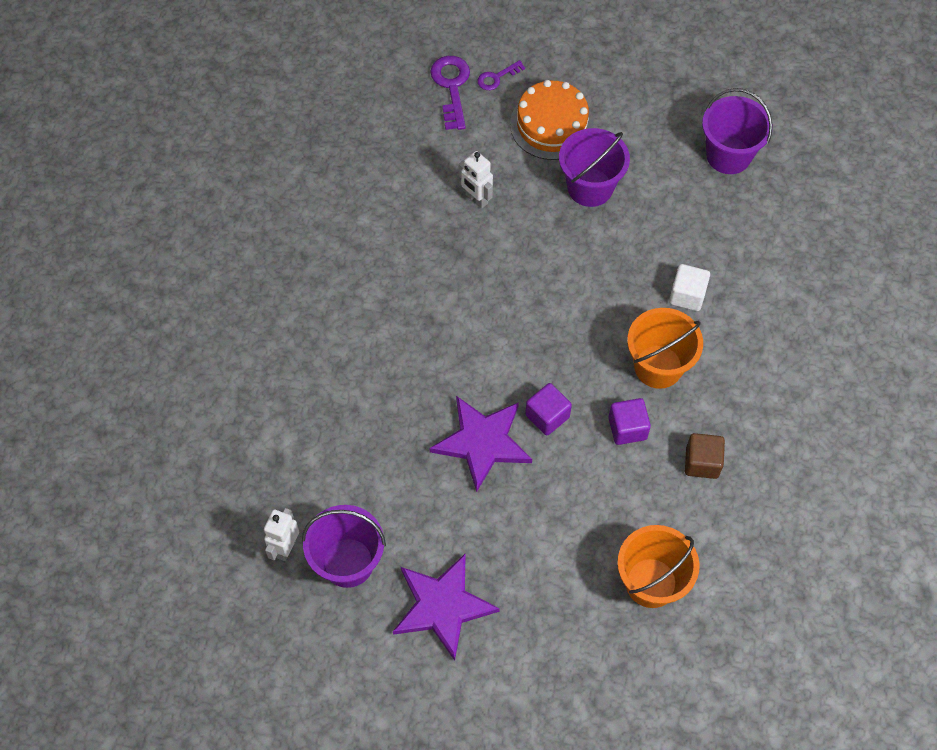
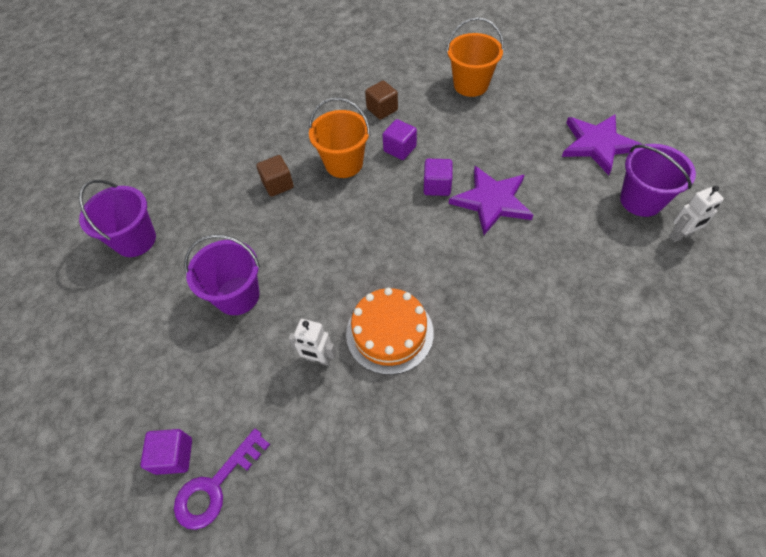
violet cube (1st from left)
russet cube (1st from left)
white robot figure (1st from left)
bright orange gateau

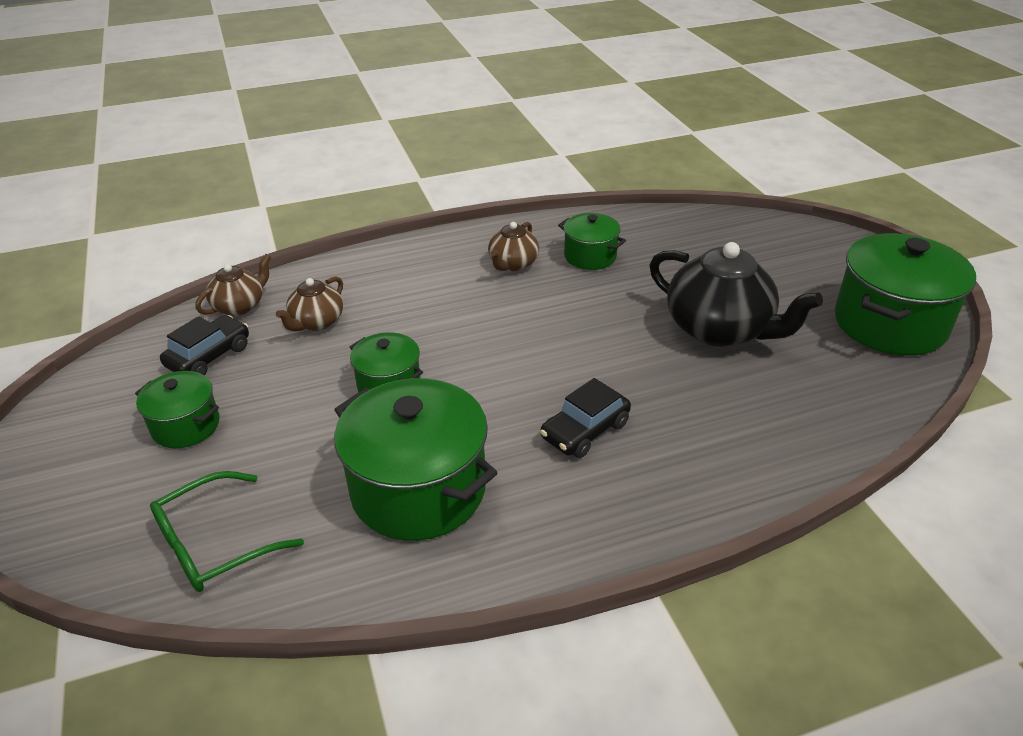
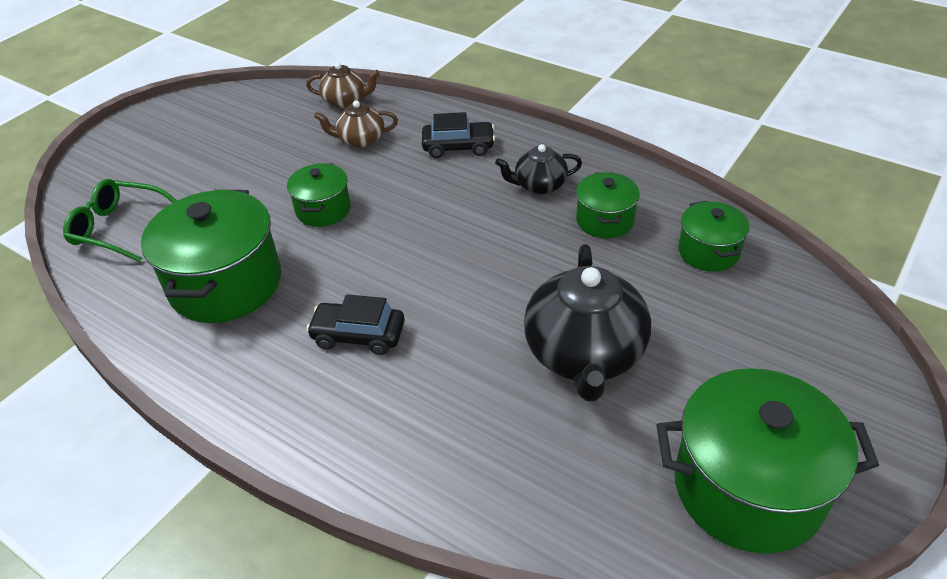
ebony toy car (2nd from left)
ebony teapot (1st from left)
green pot (4th from left)

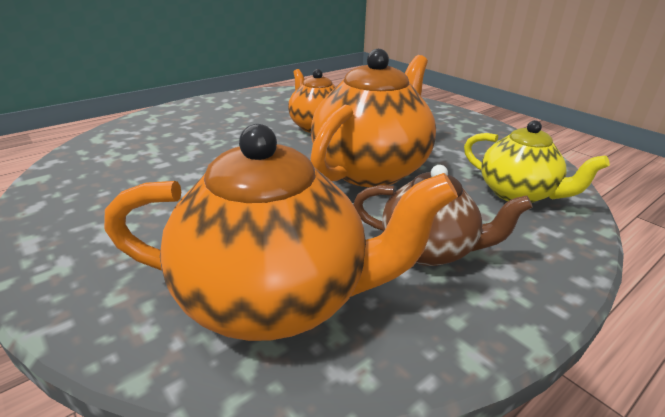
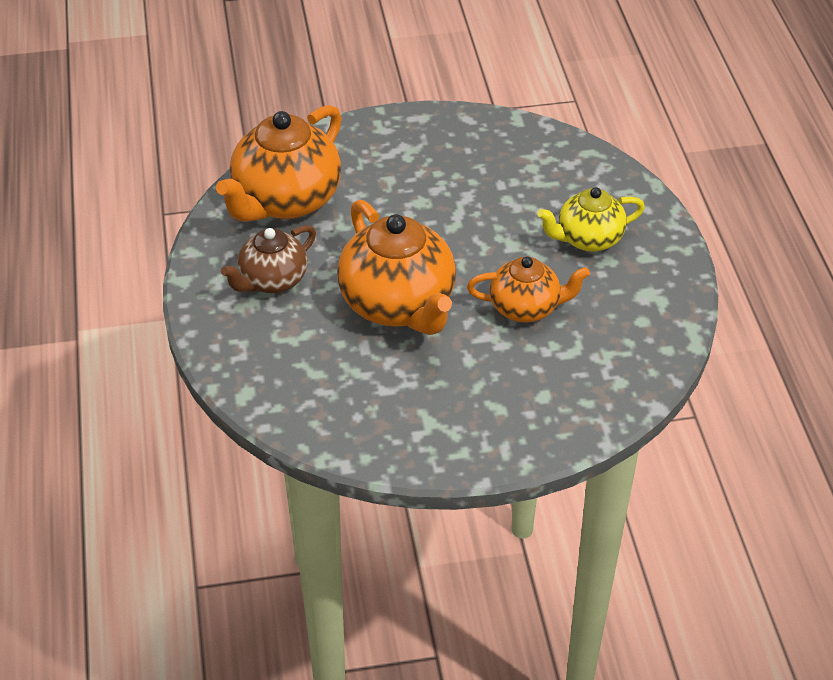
bright yellow teapot

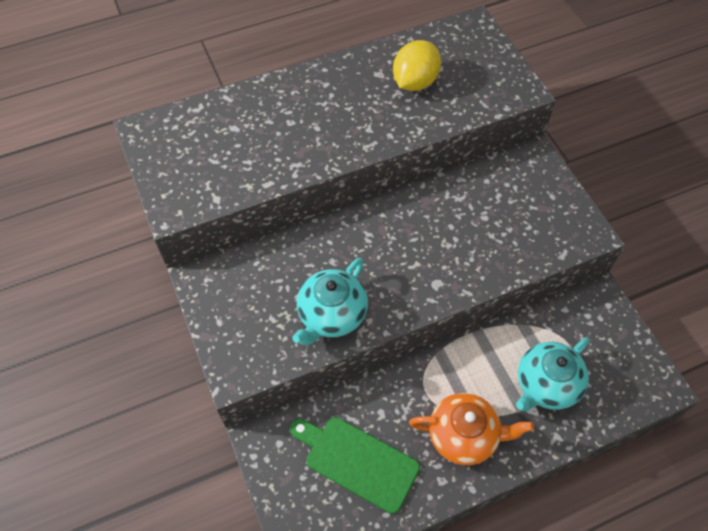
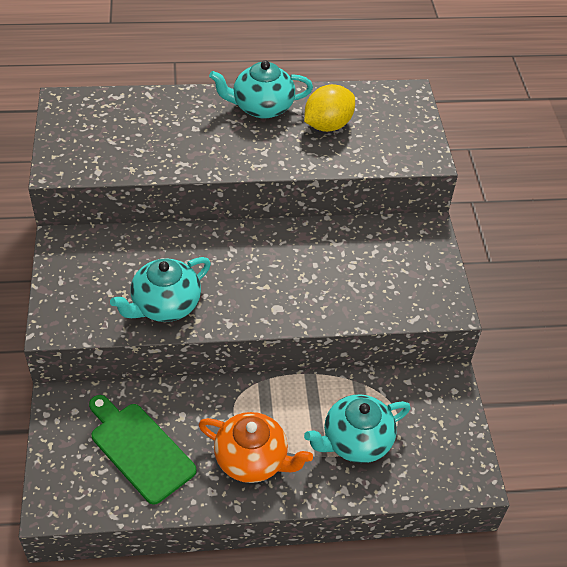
turquoise teapot (2nd from left)

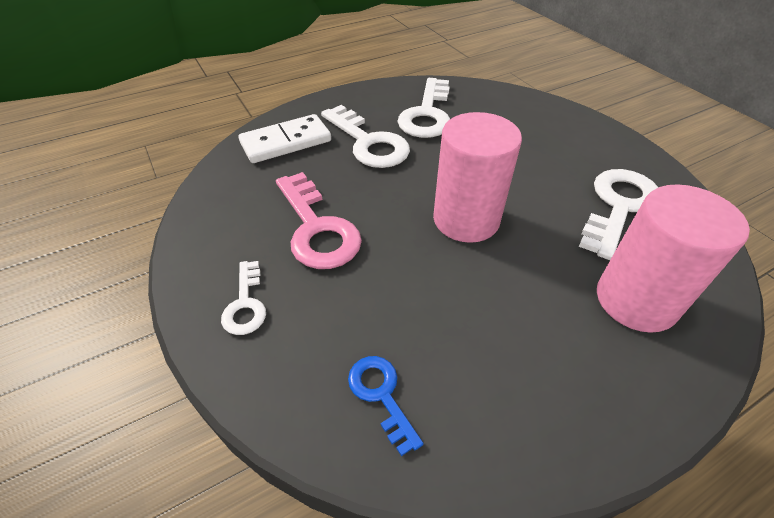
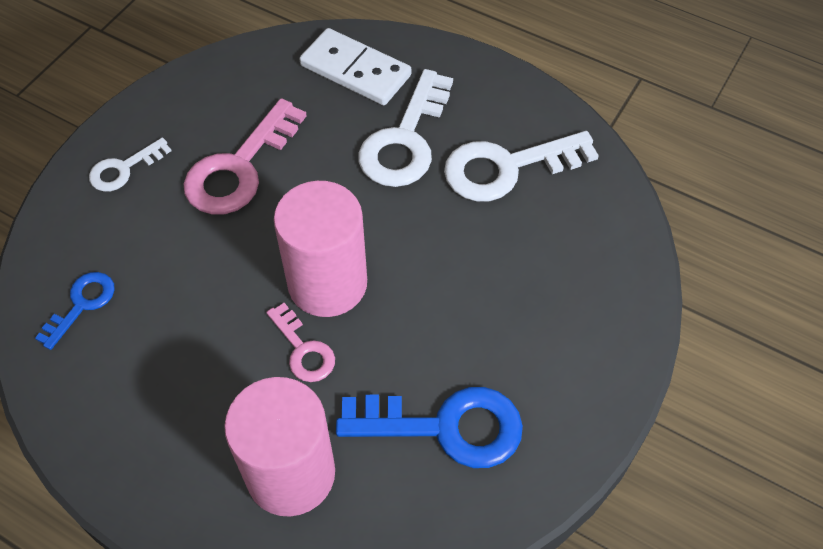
rosy door key (2nd from left)
blue door key (2nd from left)

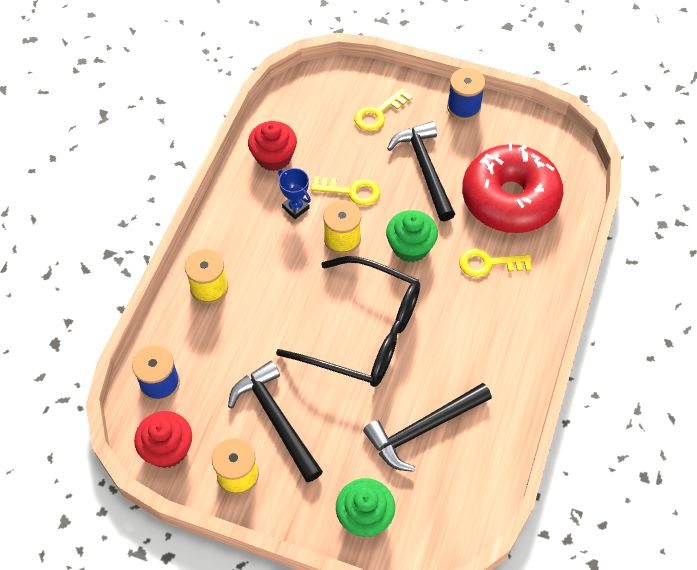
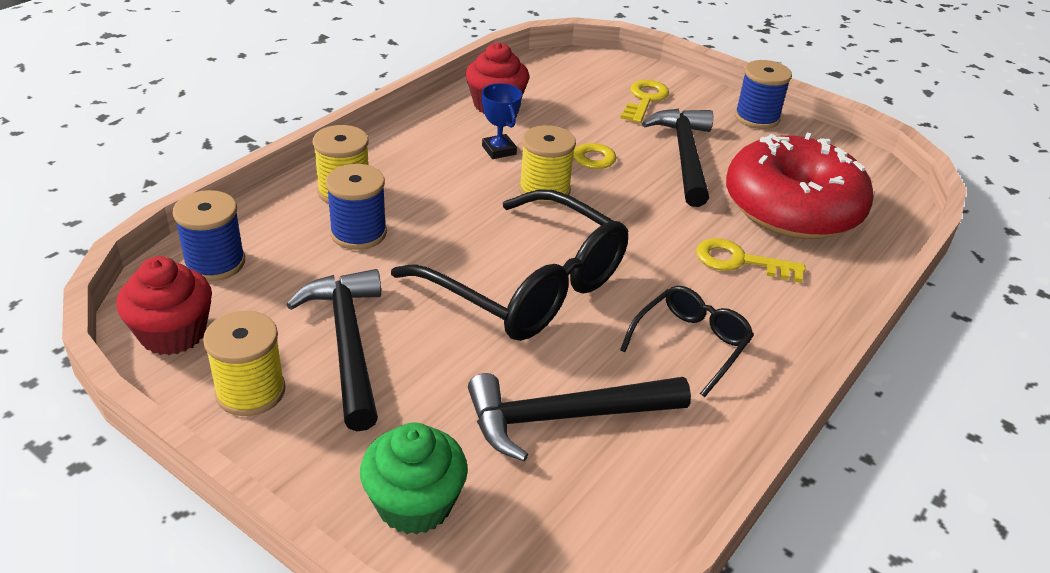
blue bobbin (2nd from left)
bright yellow door key (2nd from left)
ebony eyeglasses (2nd from left)
green fairy cake (2nd from left in the first image)

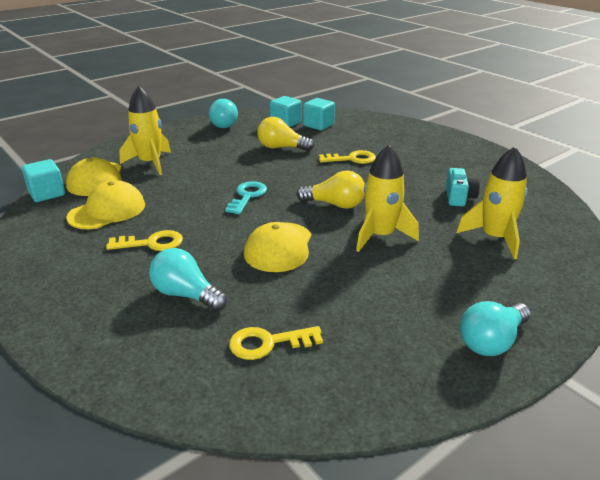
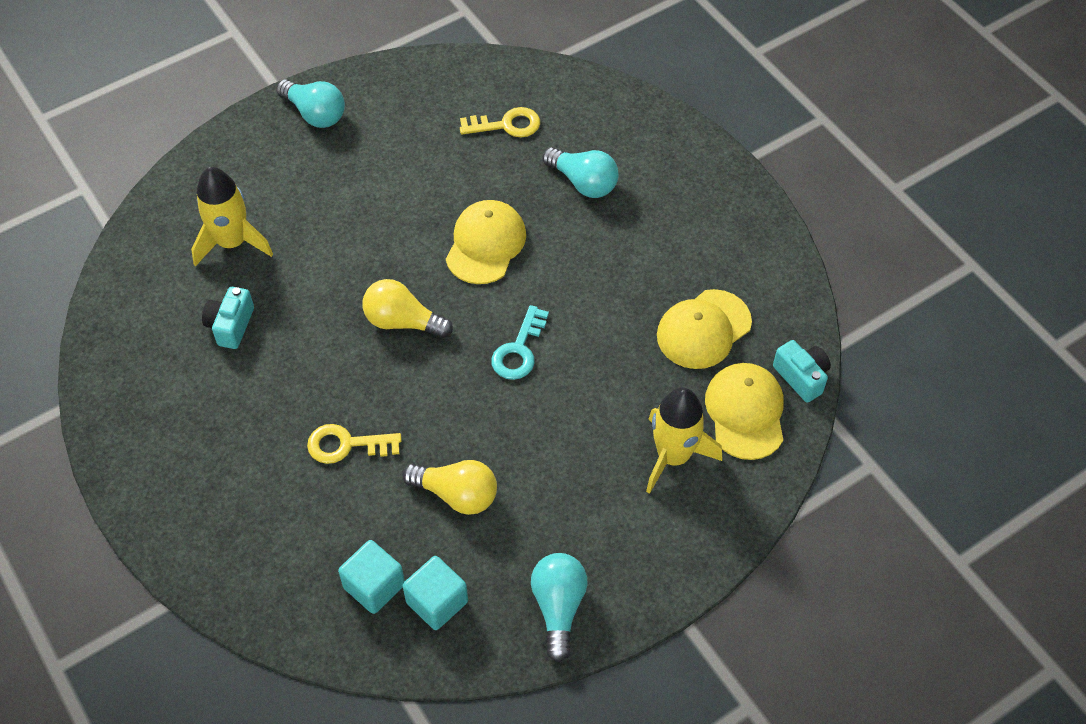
turquoise light bulb (1st from left)
turquoise photo camera (2nd from left)
bright yellow door key (1st from left in the first image)
bright yellow spaceship (2nd from left in the first image)

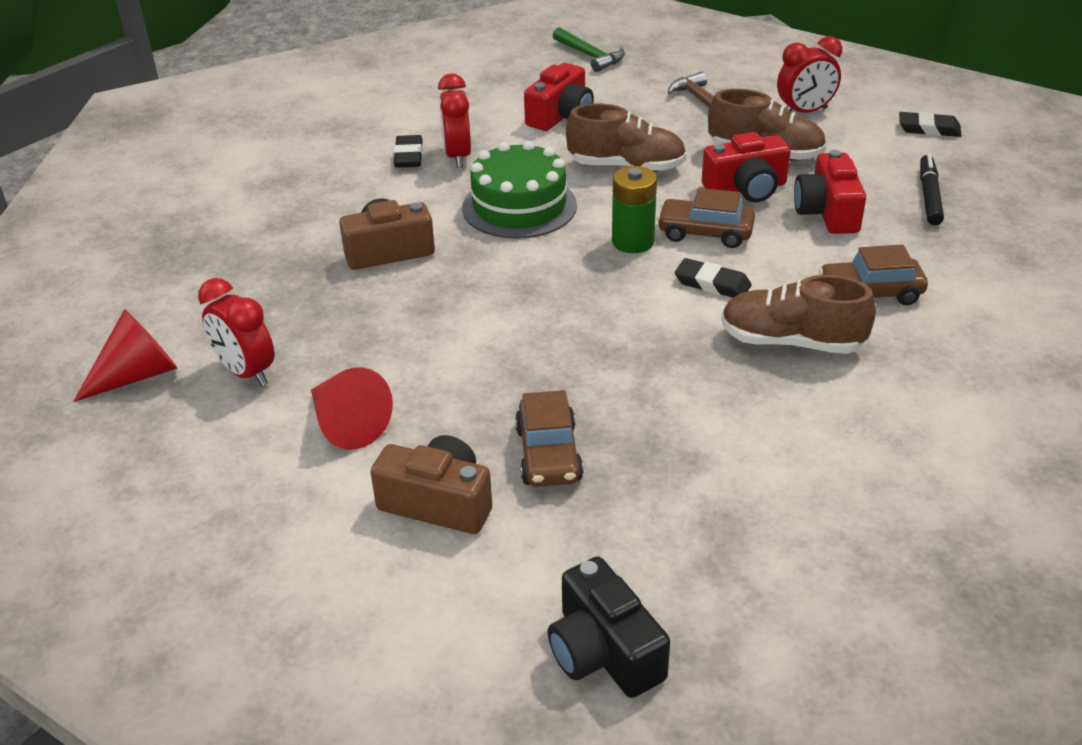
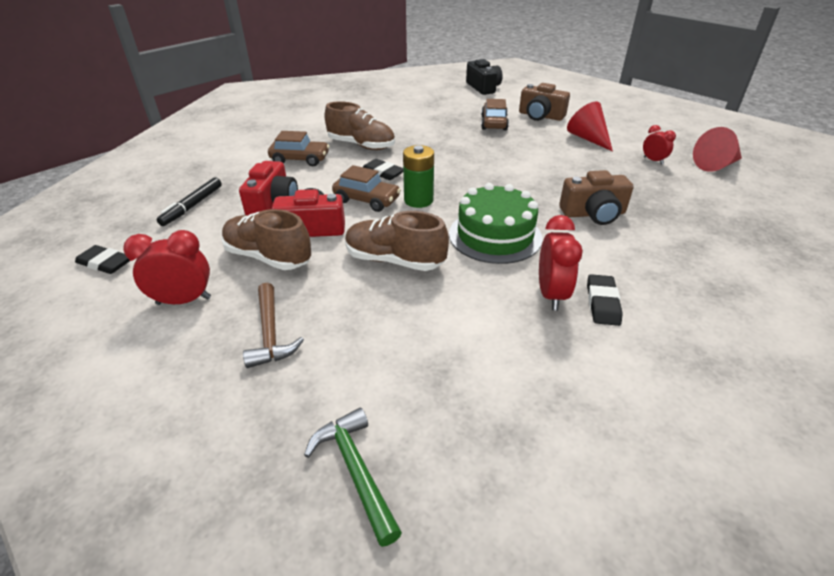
crimson clock (3rd from left)
crimson photo camera (1st from left in the first image)

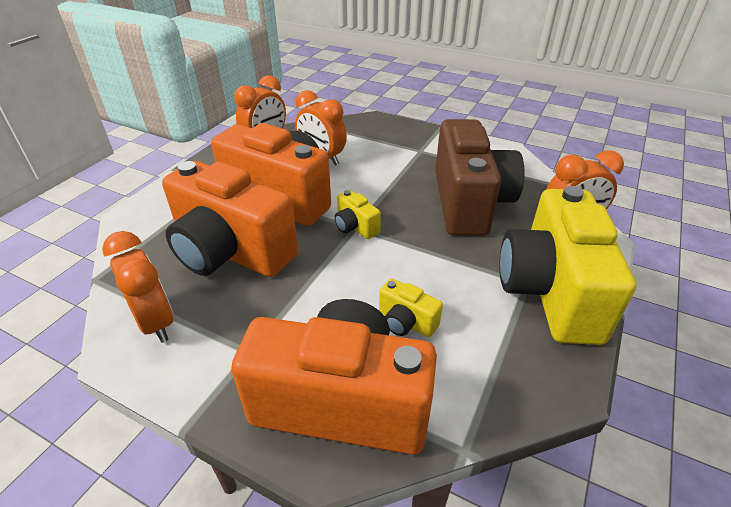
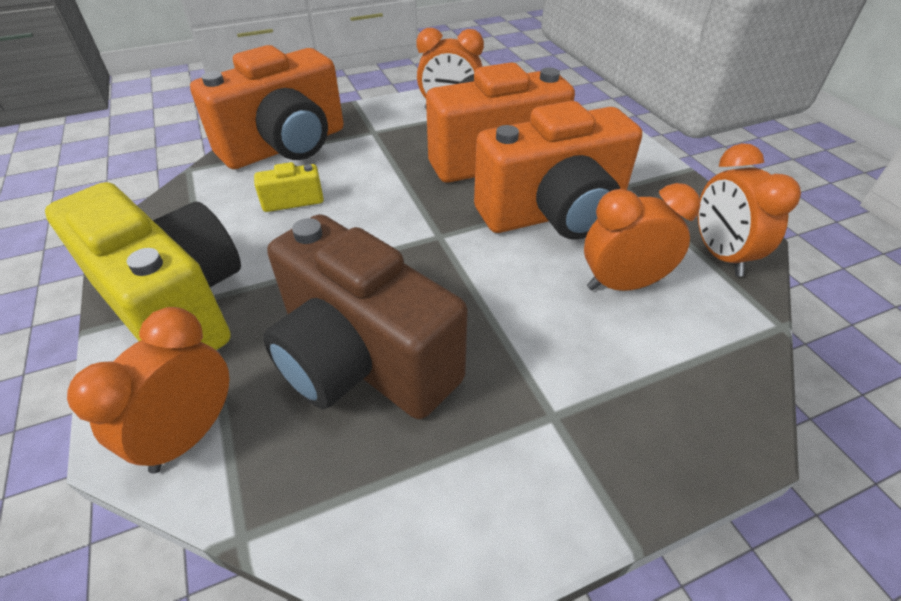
bright yellow photo camera (1st from left in the first image)

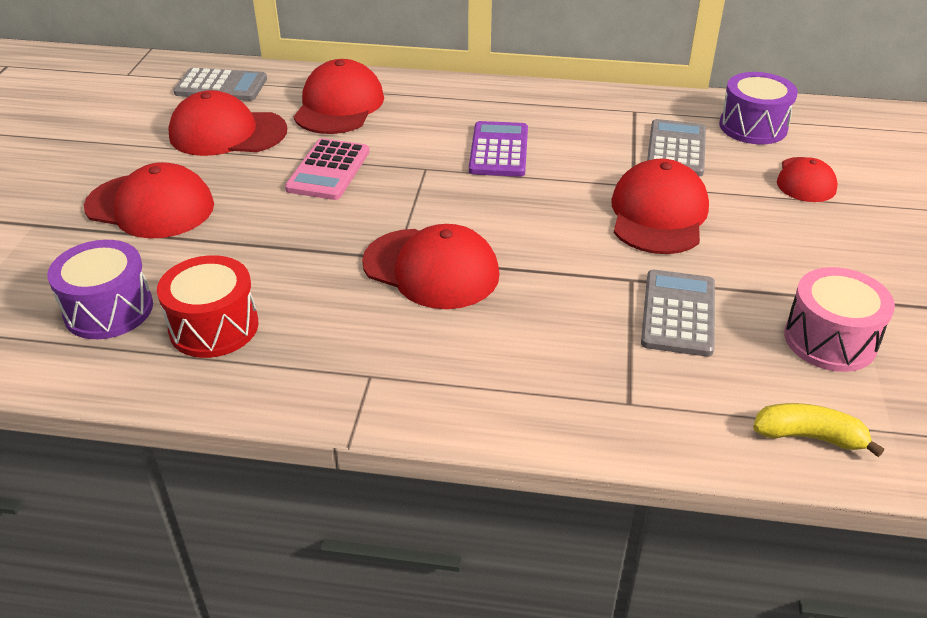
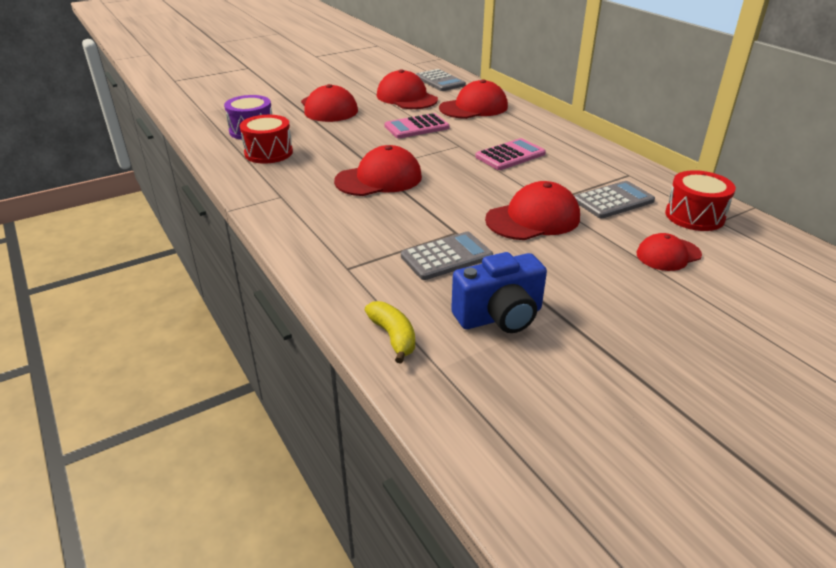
crimson peaked cap (2nd from left)
blue photo camera
rosy calculator (2nd from left)
crimson snare drum (2nd from left)

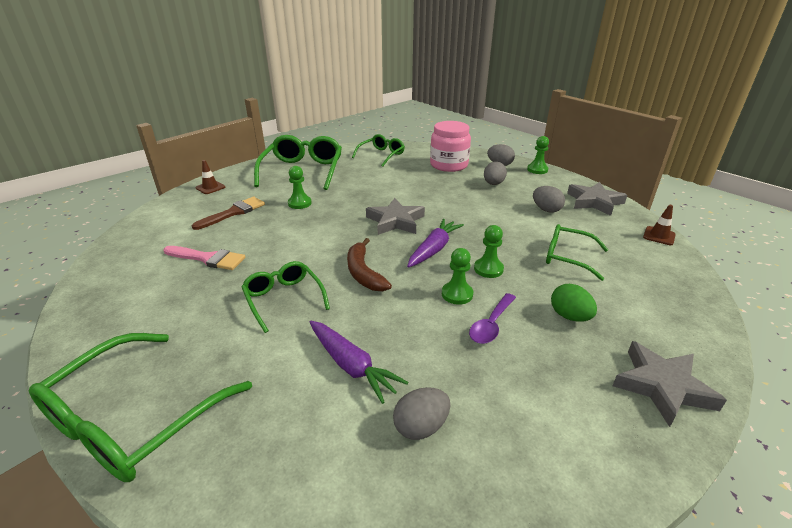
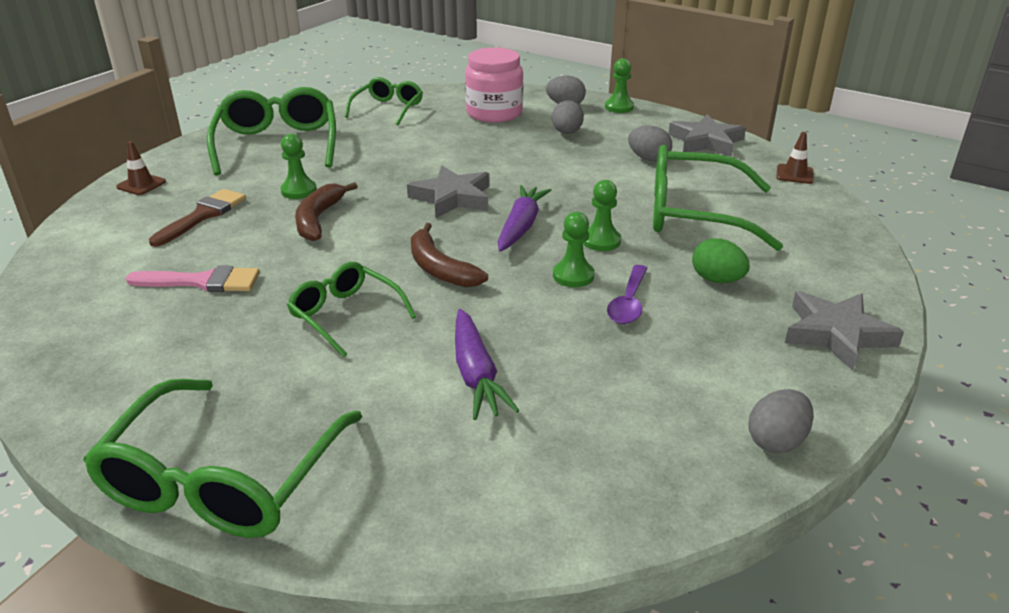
russet toy banana (1st from left)
violet root vegetable (1st from left)
green eyeglasses (5th from left)
ash-grey egg (4th from left)

